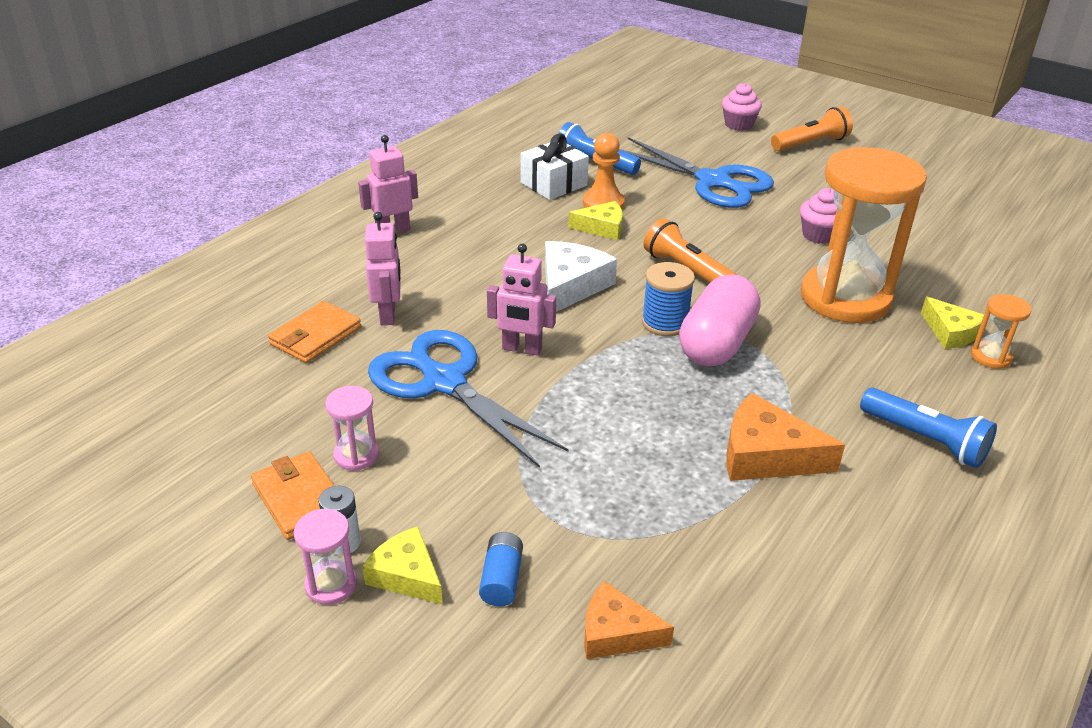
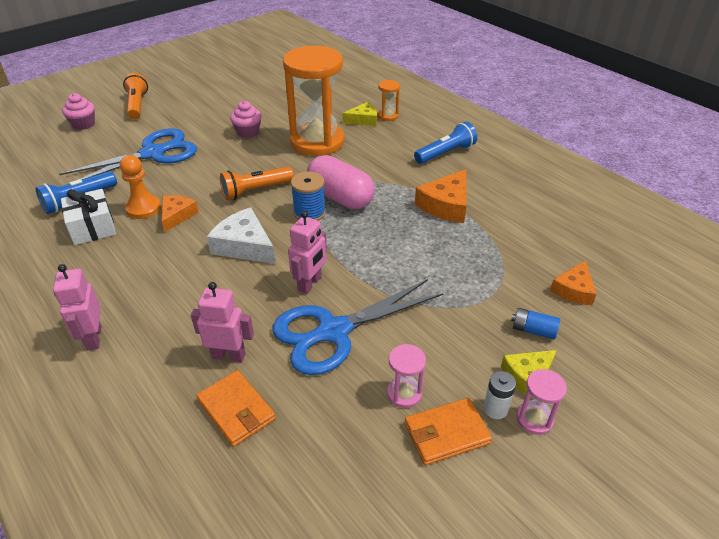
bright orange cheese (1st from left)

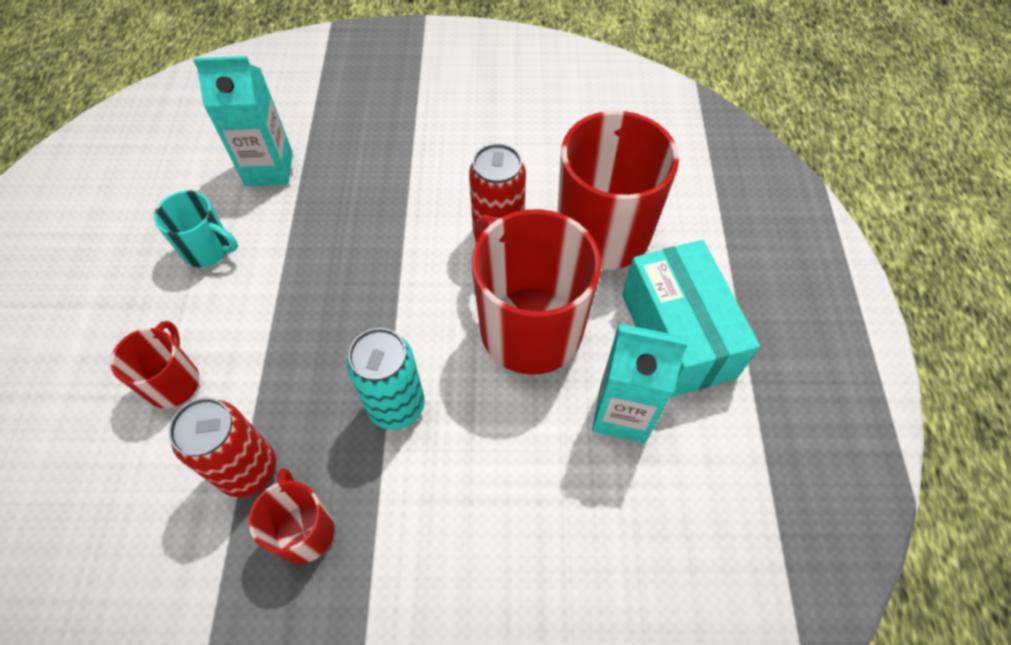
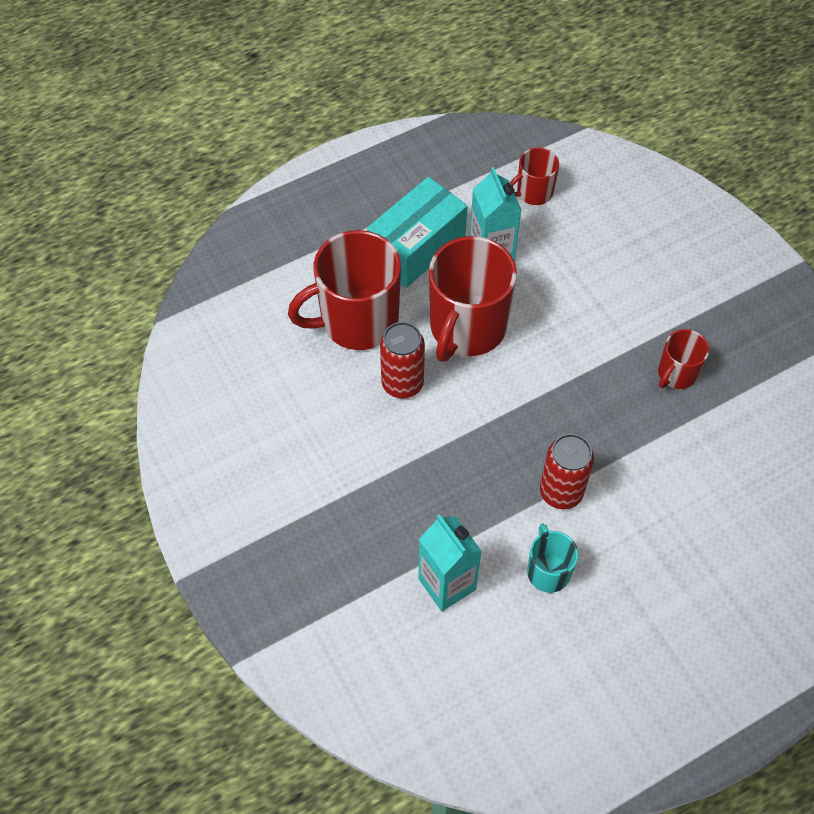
crimson coffee mug (3rd from left)
crimson tin (2nd from left)
turquoise tin

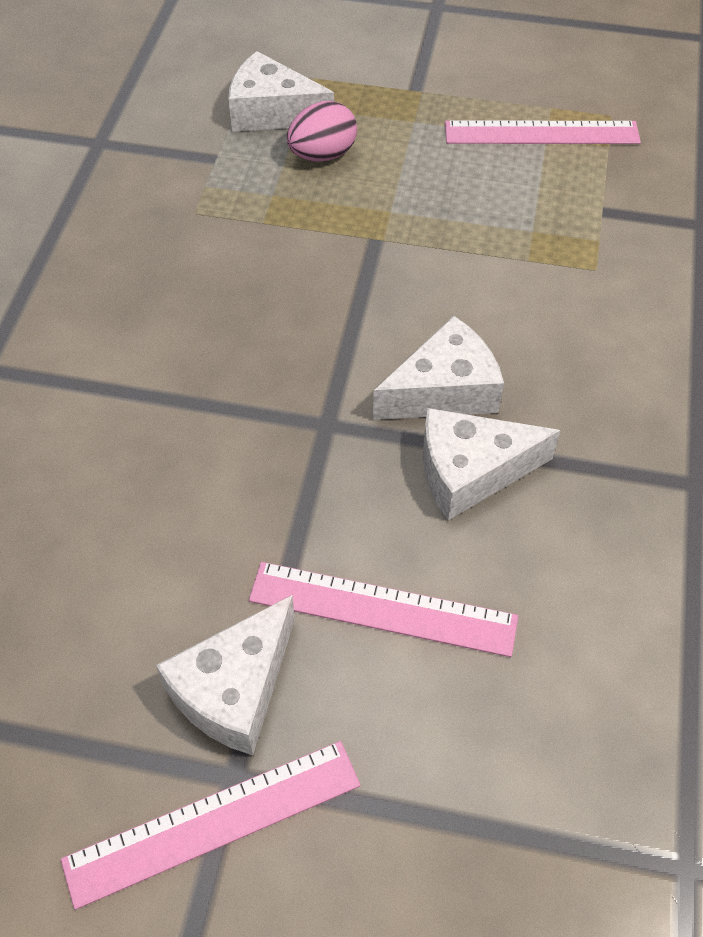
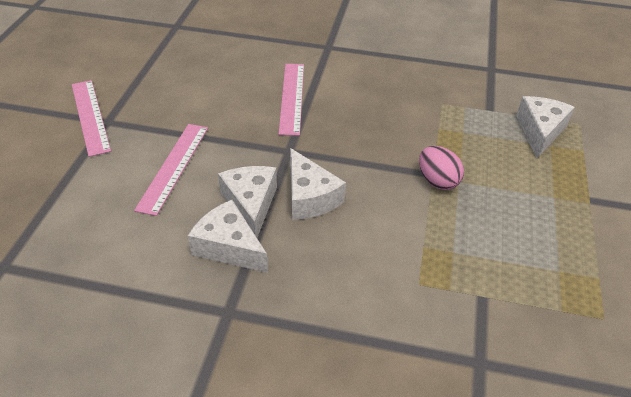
white cheese (1st from left)
rosy measuring stick (3rd from left)
rosy egg

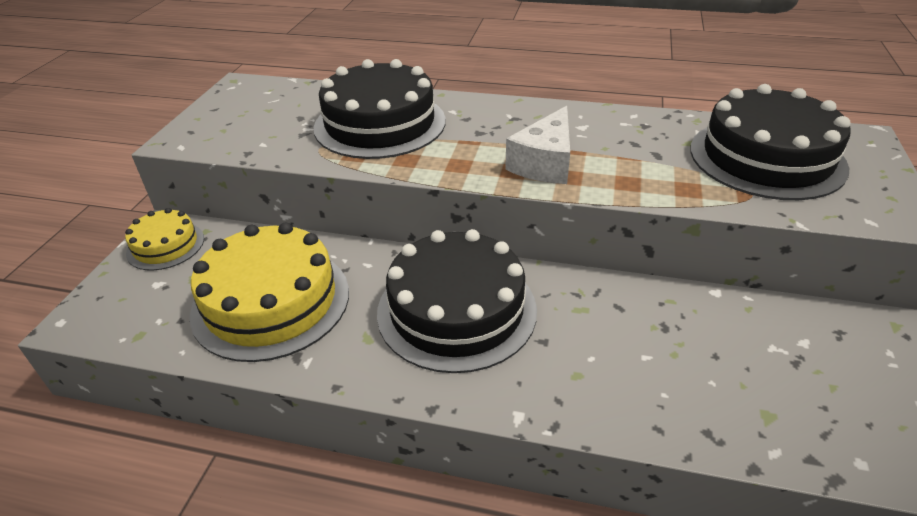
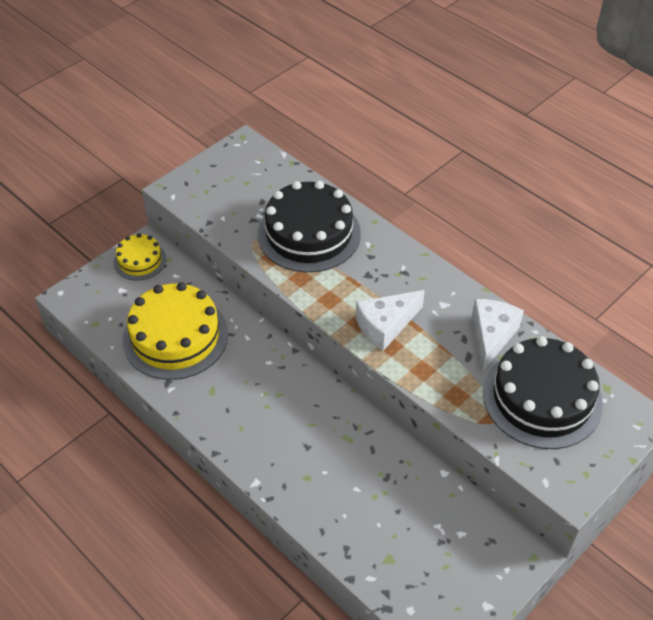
white cheese (2nd from left)
ebony gateau (2nd from left in the first image)

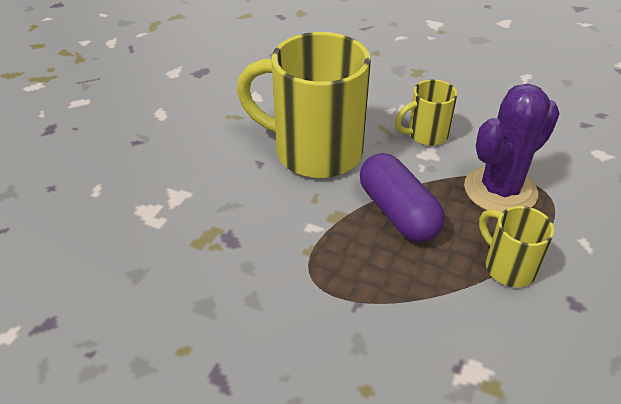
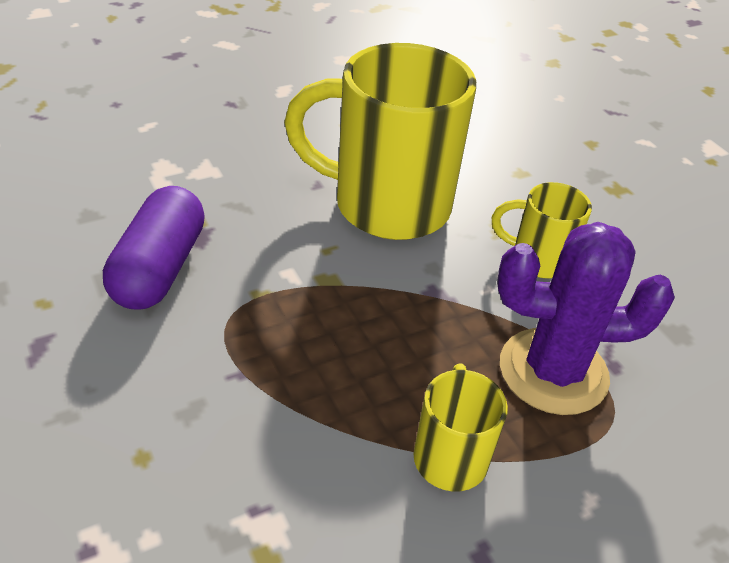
violet pill shape
bright yellow coffee mug (1st from left)

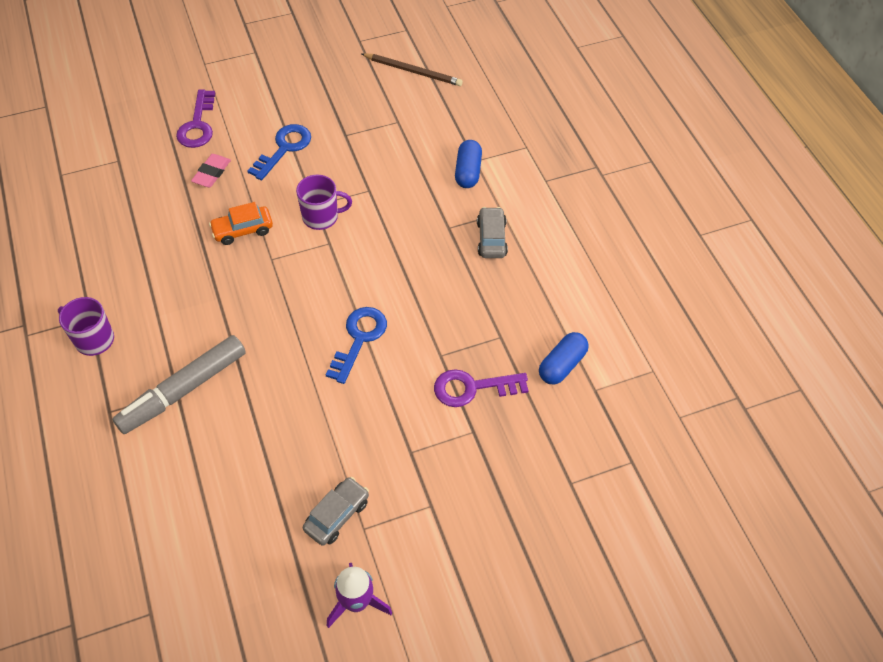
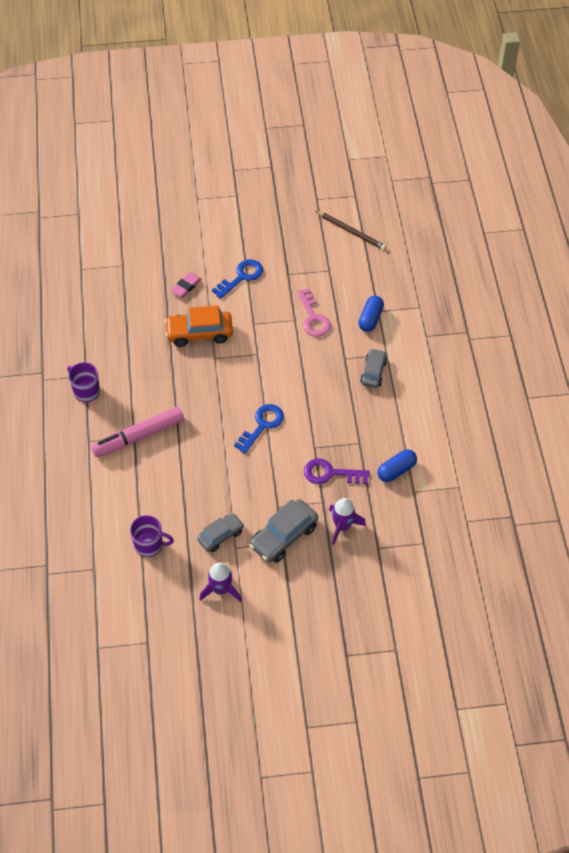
rosy marker
violet coffee mug (2nd from left)
bright orange toy car
ash-grey toy car (2nd from left)
rosy door key
violet spaceship (2nd from left)
violet door key (1st from left in the first image)

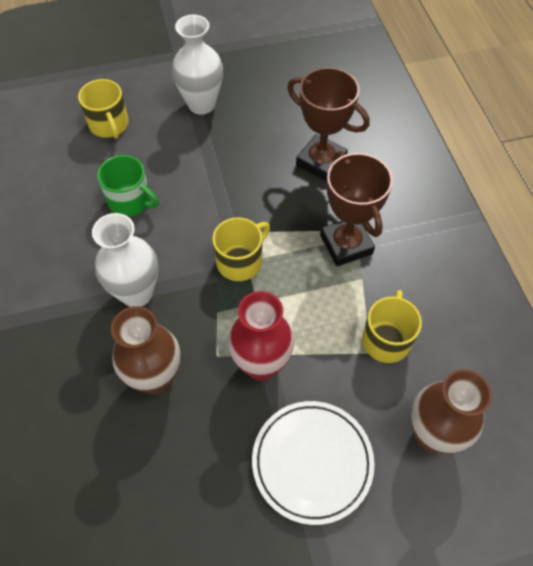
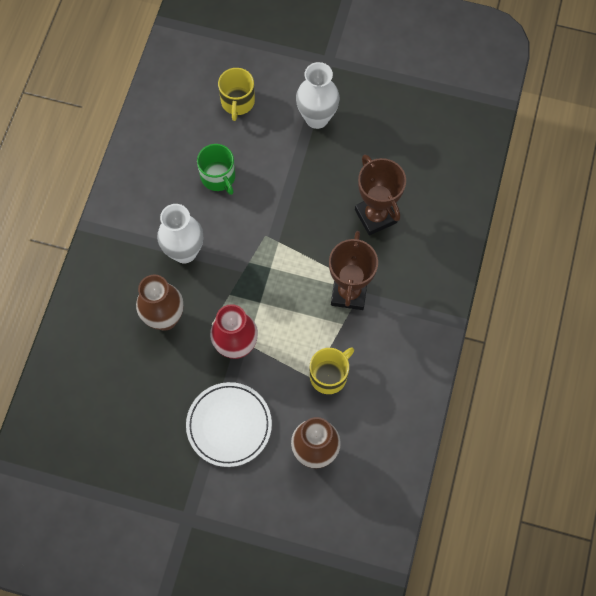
bright yellow coffee mug (2nd from left in the first image)

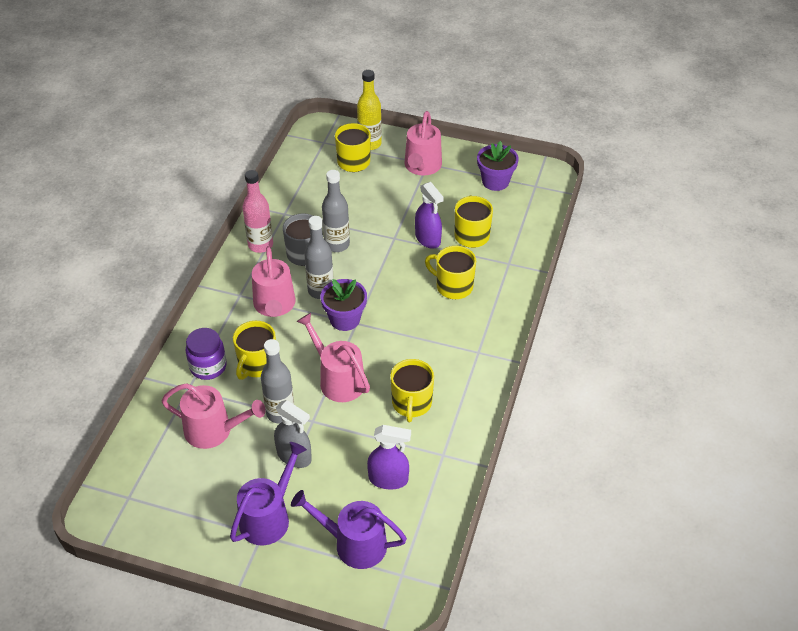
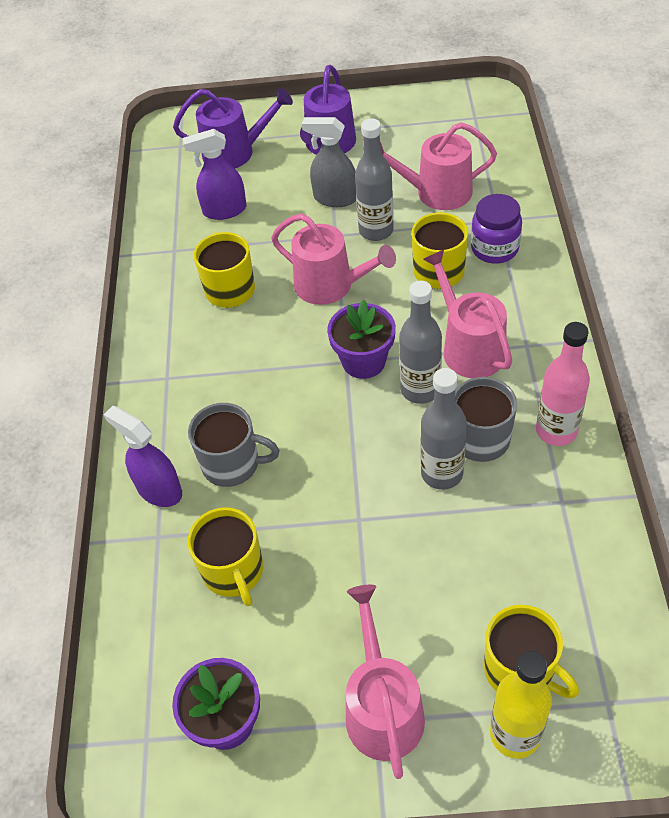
violet sprayer (1st from left)
ash-grey coffee mug (1st from left)

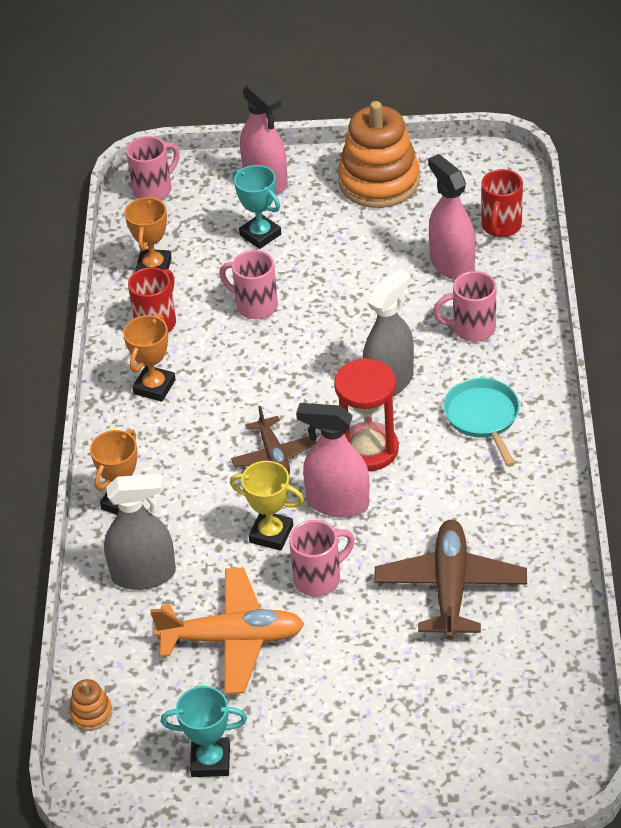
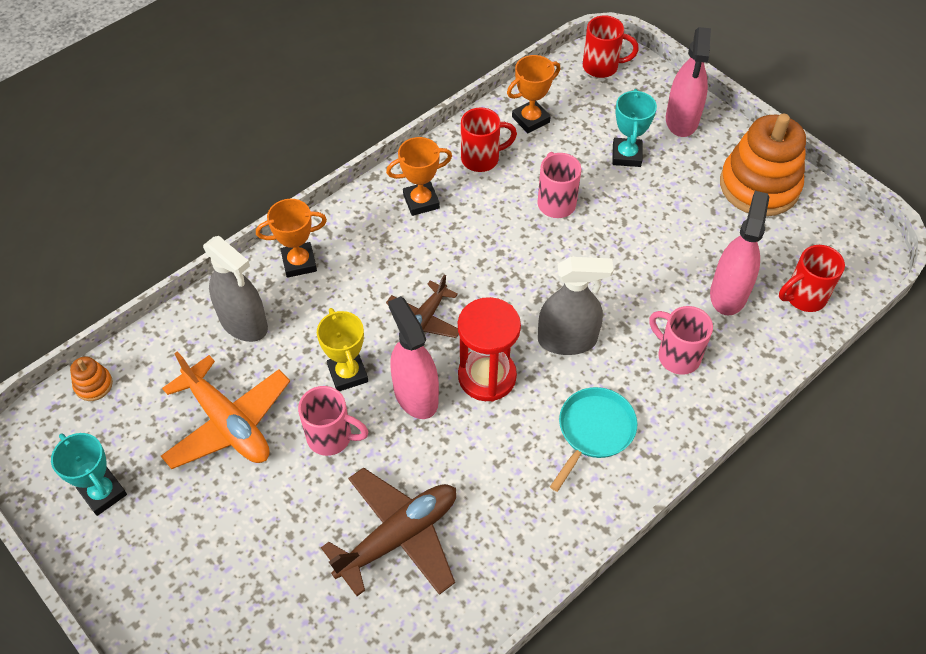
crimson coffee mug (2nd from left)

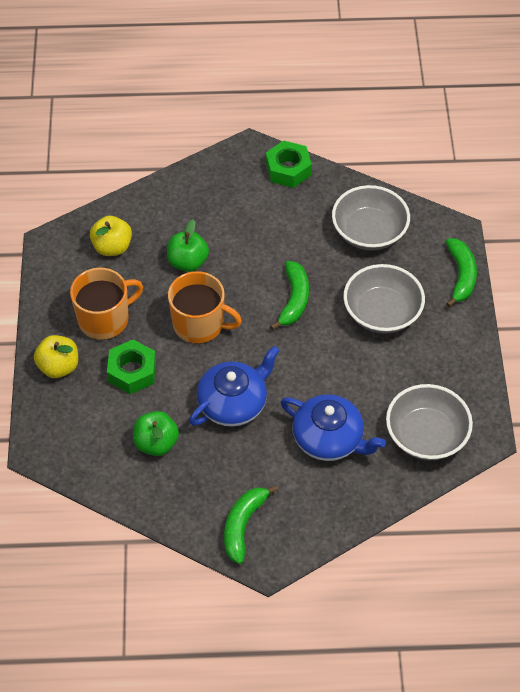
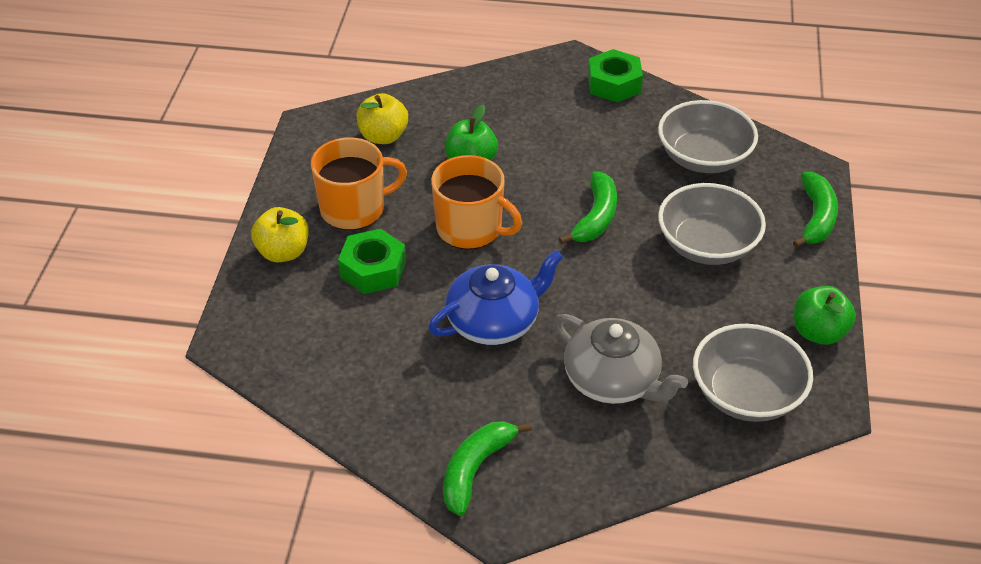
ash-grey teapot
green apple fruit (2nd from left)

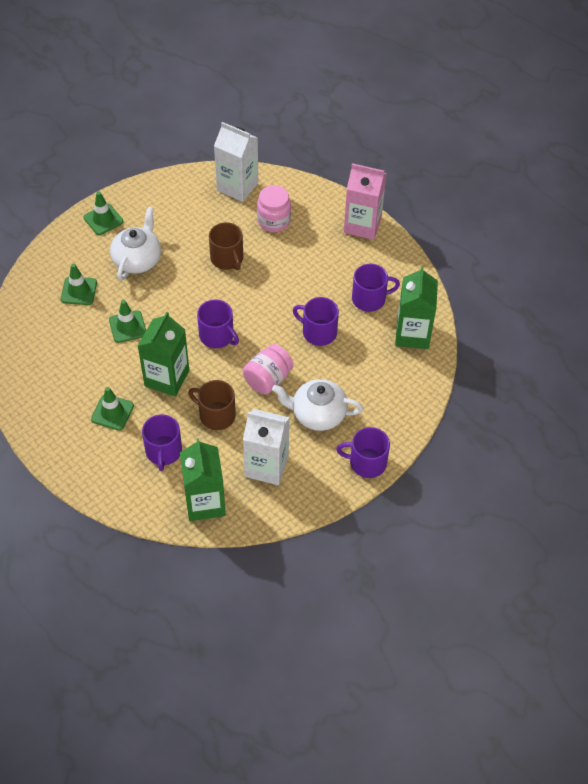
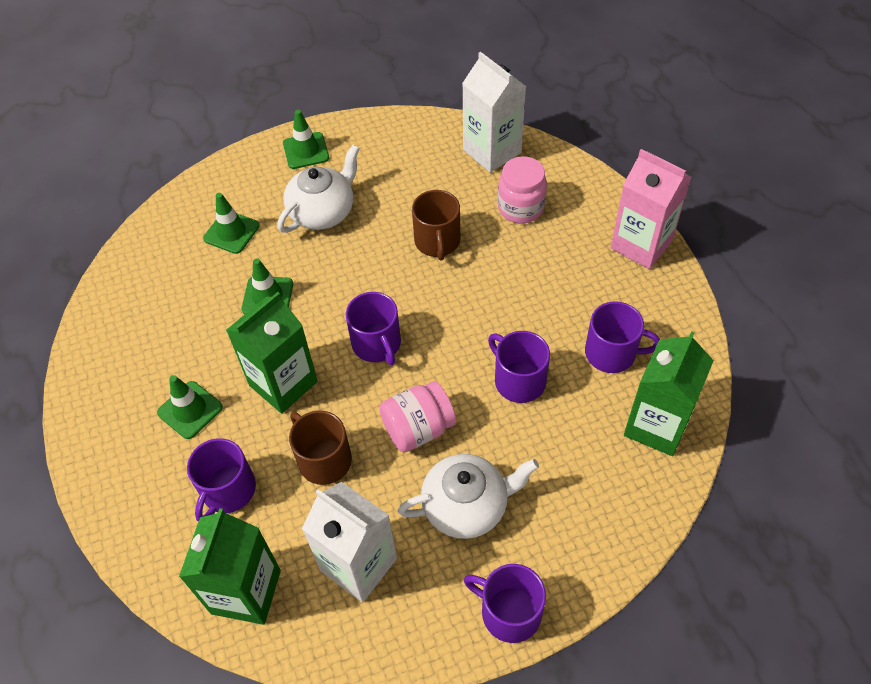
white teapot (2nd from left)

